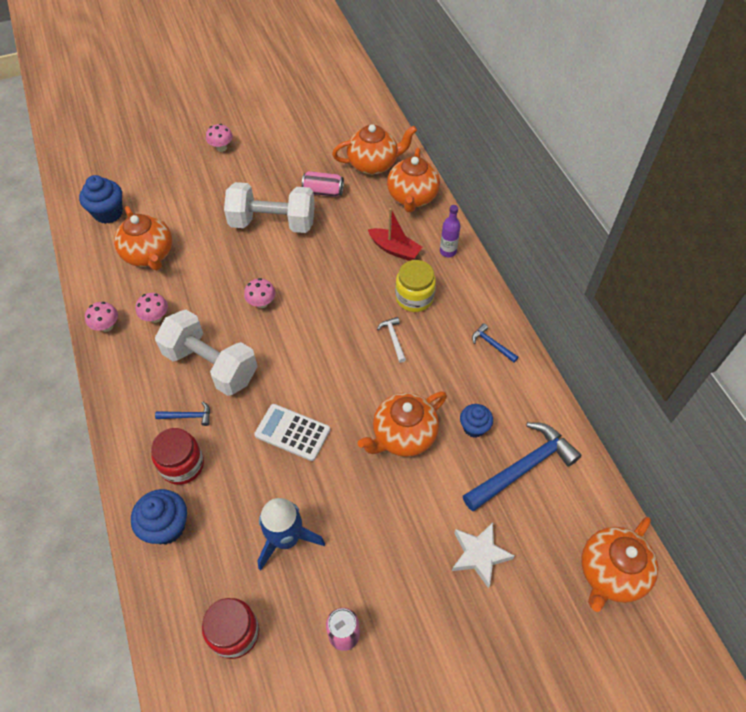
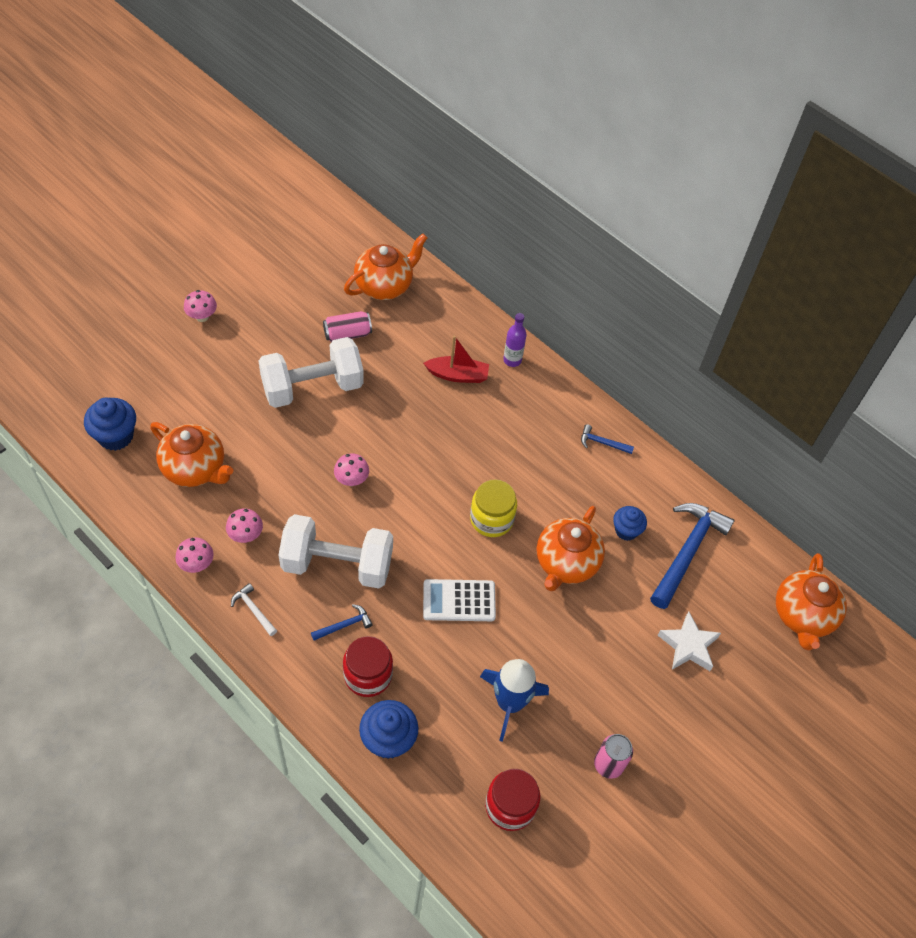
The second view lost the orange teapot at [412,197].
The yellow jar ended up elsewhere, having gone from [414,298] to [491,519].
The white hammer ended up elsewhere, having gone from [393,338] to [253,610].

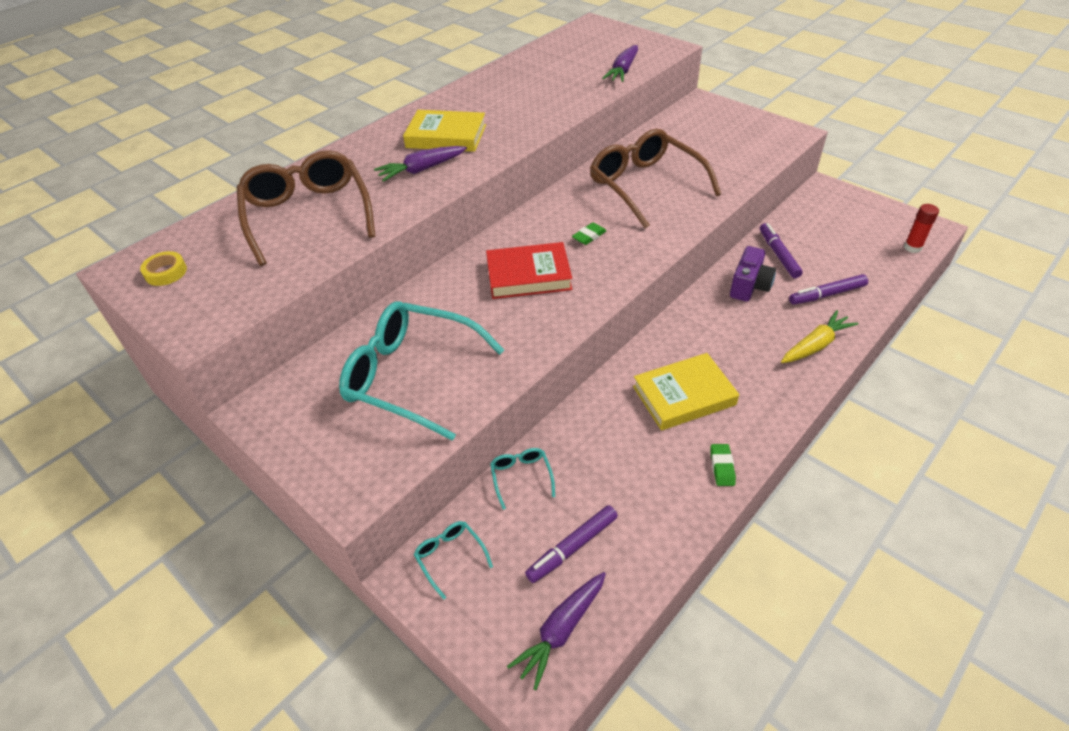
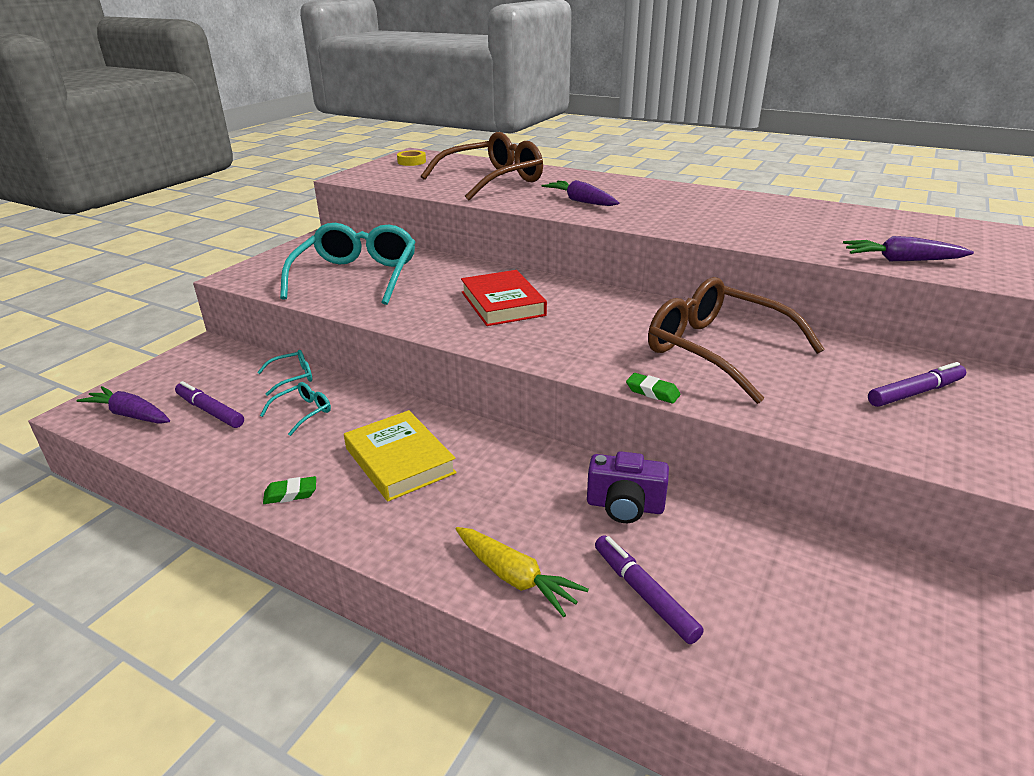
The second view lost the yellow book at [446,136].
The brown glasses at [645,185] ended up facing another way, 90 degrees counterclockwise from before.
The second view lost the red glue stick at [912,247].
The green eraser ended up elsewhere, having gone from [589,236] to [652,392].
The purple marker ended up elsewhere, having gone from [778,255] to [915,393].
The turquoise glasses ended up elsewhere, having gone from [450,557] to [303,412].

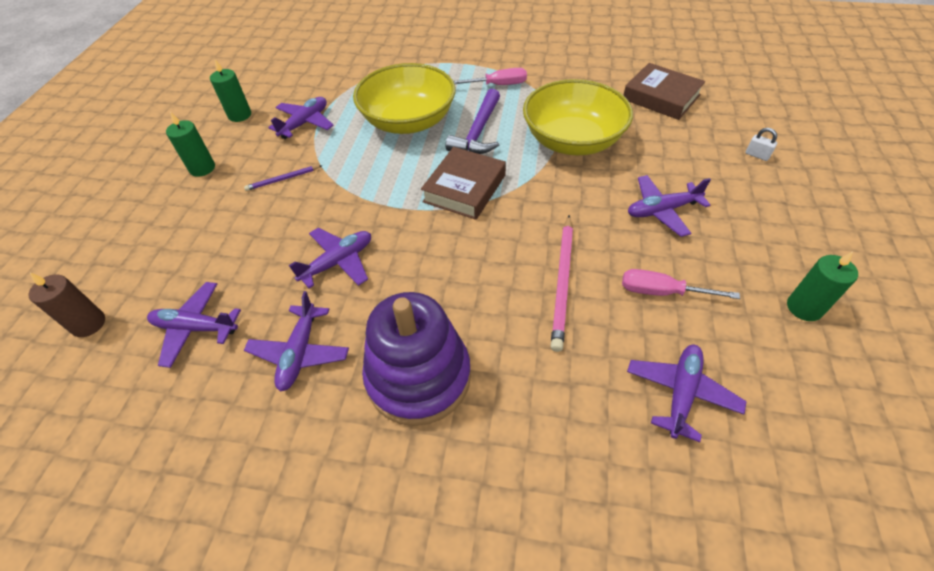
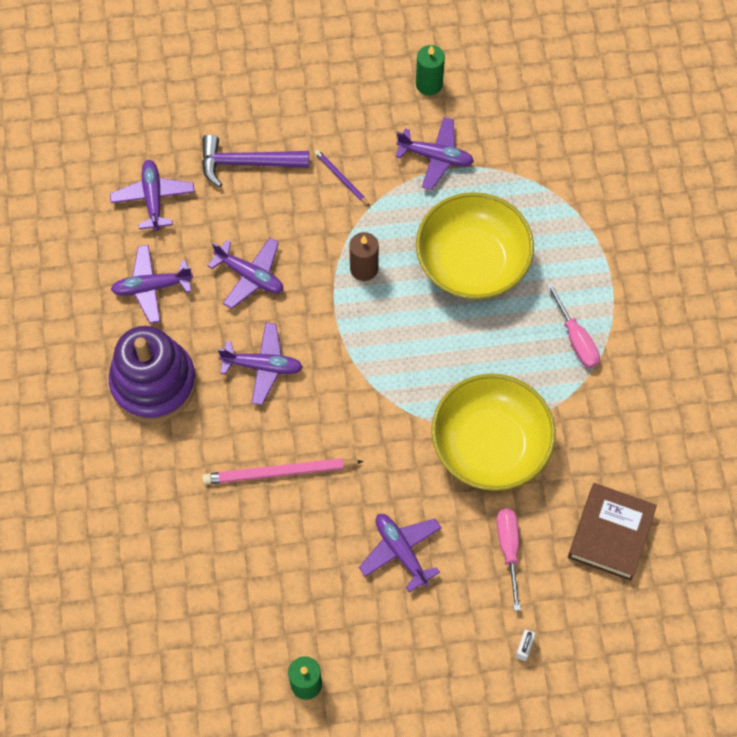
The purple hammer ended up elsewhere, having gone from [478,132] to [247,163].
The second view lost the green candle at [202,168].
The second view lost the brown book at [464,188].
The pink screwdriver ended up elsewhere, having gone from [661,292] to [508,549].
The brown candle ended up elsewhere, having gone from [88,324] to [364,268].
The purple plane ended up elsewhere, having gone from [681,393] to [262,366].

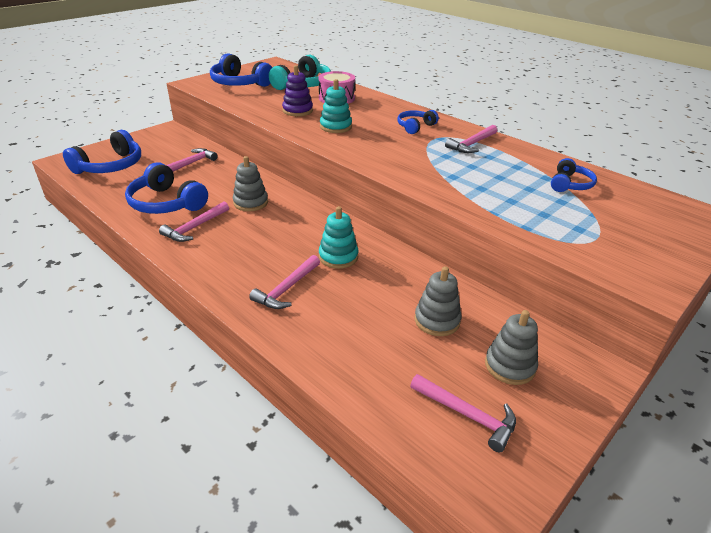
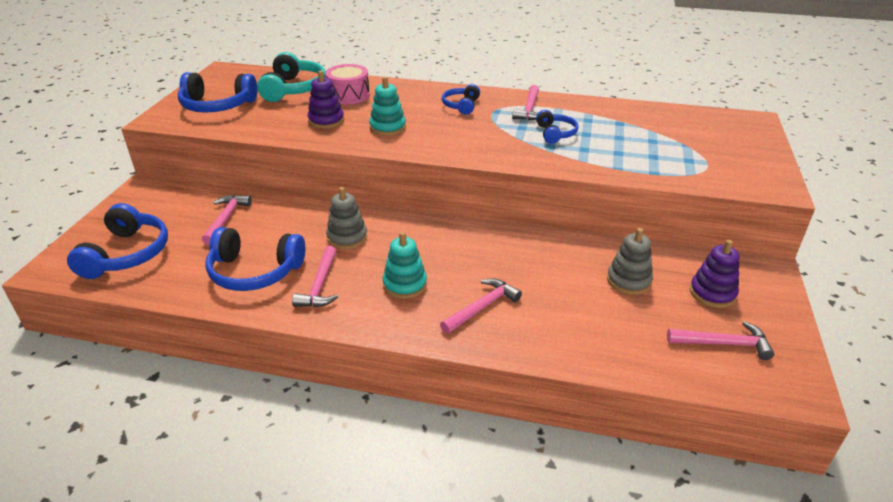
The blue headphones ended up elsewhere, having gone from [570,184] to [555,133].
The turquoise stacking toy ended up elsewhere, having gone from [338,257] to [405,284].
The pink hammer at [287,289] ended up facing another way, 135 degrees counterclockwise from before.
What was the grey stacking toy at [510,366] turned into the purple stacking toy at [712,293].

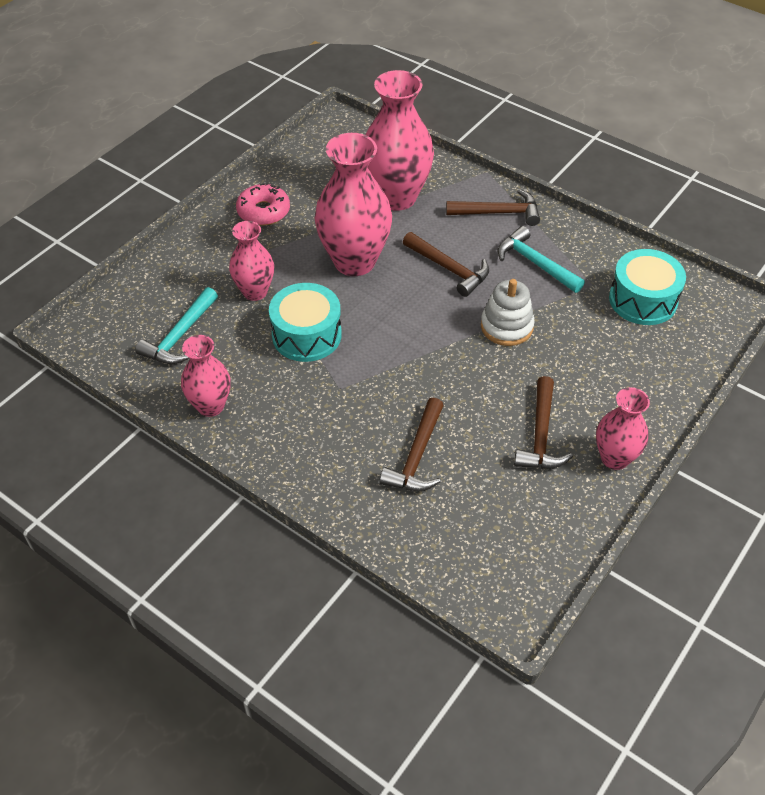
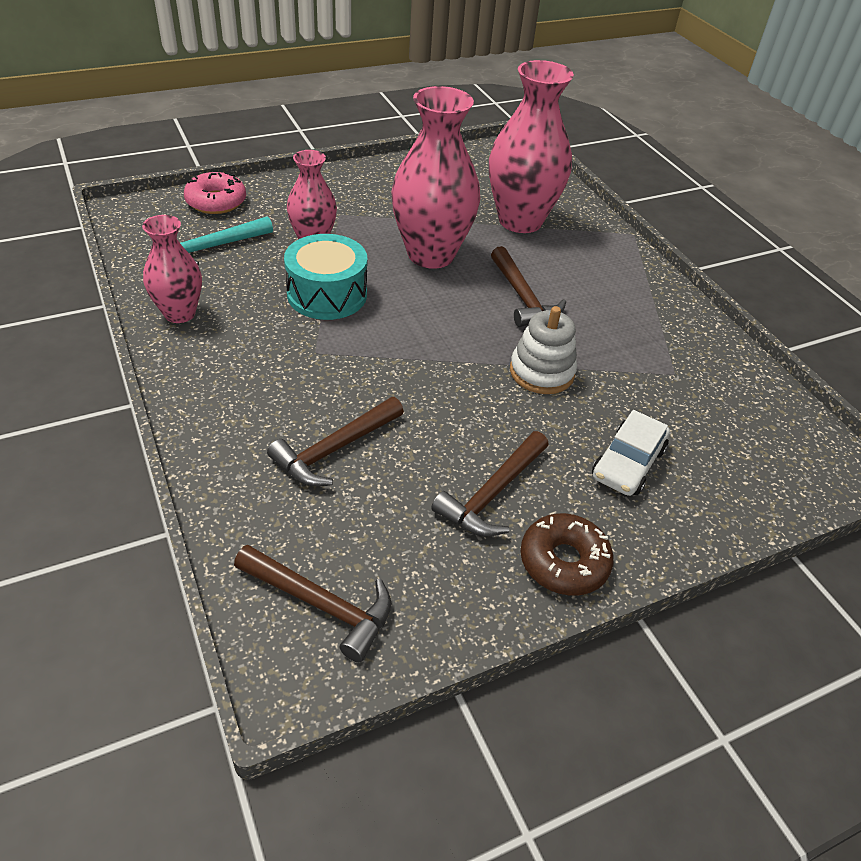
The pink donut ended up elsewhere, having gone from [263,211] to [216,202].
The brown hammer ended up elsewhere, having gone from [498,213] to [321,604].
The second view lost the turquoise hammer at [535,263].
The second view lost the turquoise drum at [643,300].
Where the pink vase stood at [614,458], the brown donut came to stand at [564,562].
The second view gained the white car at [628,463].

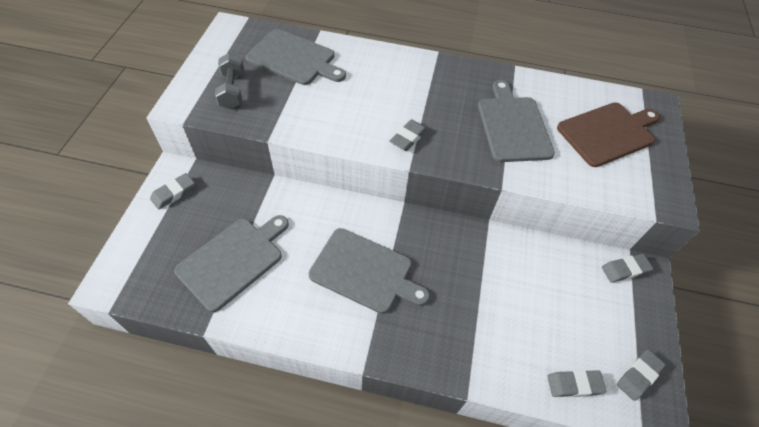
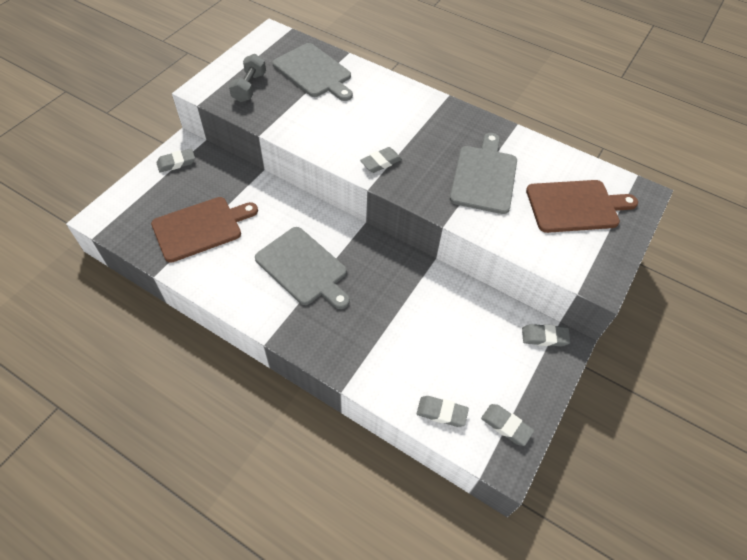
What was the grey cutting board at [233,260] turned into the brown cutting board at [200,228].
The grey eraser at [638,376] ended up facing another way, 60 degrees clockwise from before.

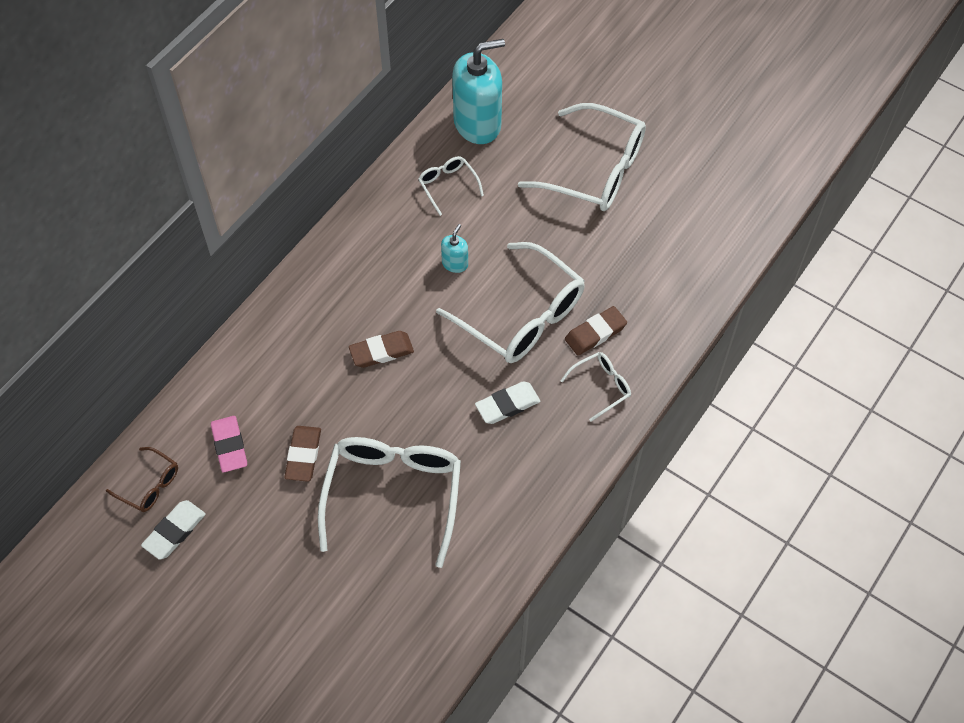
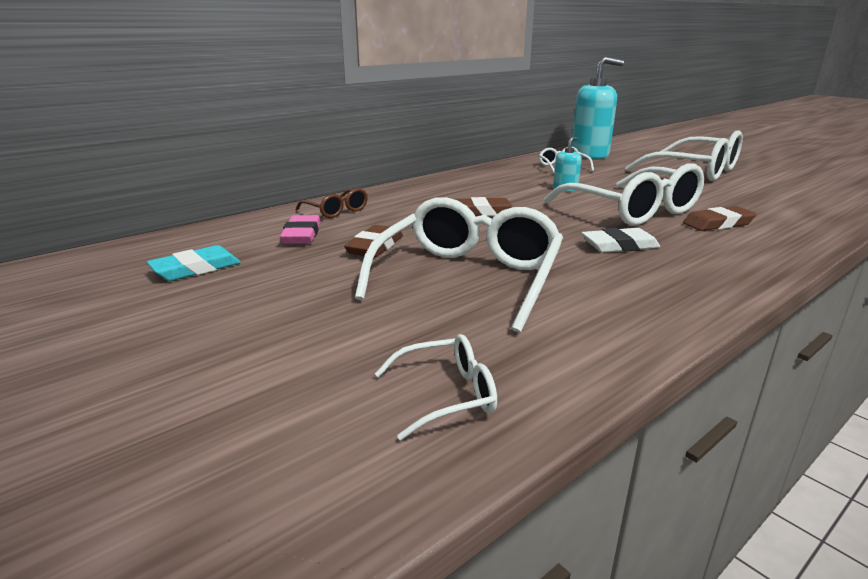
The white glasses ended up elsewhere, having gone from [601,386] to [447,395].
The brown glasses ended up elsewhere, having gone from [150,485] to [336,211].
What was the white eraser at [174,531] turned into the turquoise eraser at [196,268].

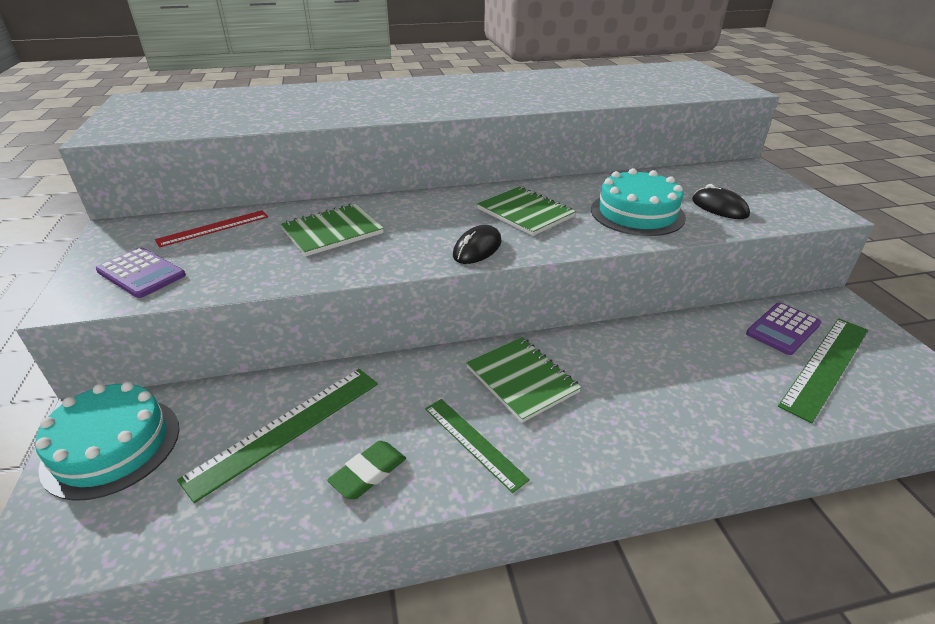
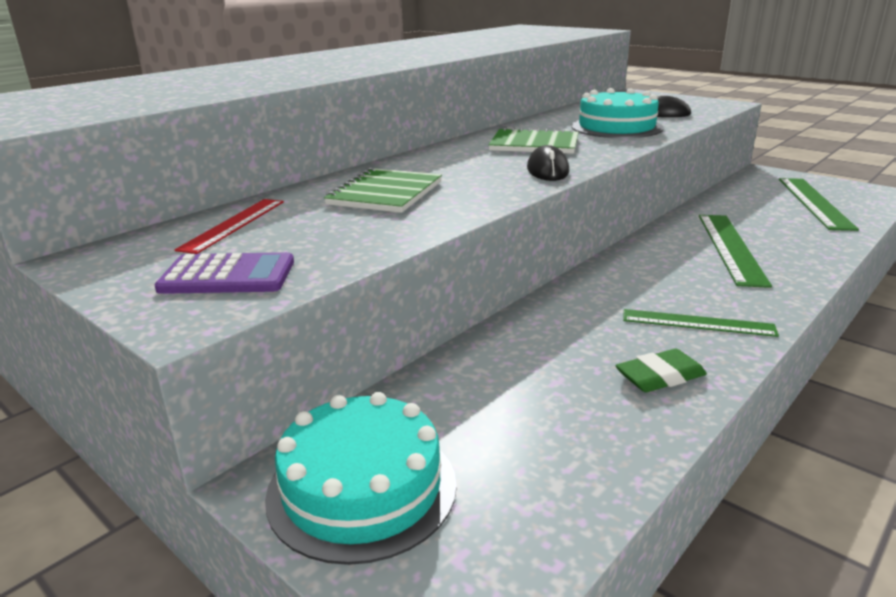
The second view lost the purple calculator at [783,329].
The second view lost the green notebook at [522,380].
The green ruler ended up elsewhere, having gone from [286,428] to [730,247].
The green eraser at [368,473] ended up facing another way, 60 degrees clockwise from before.

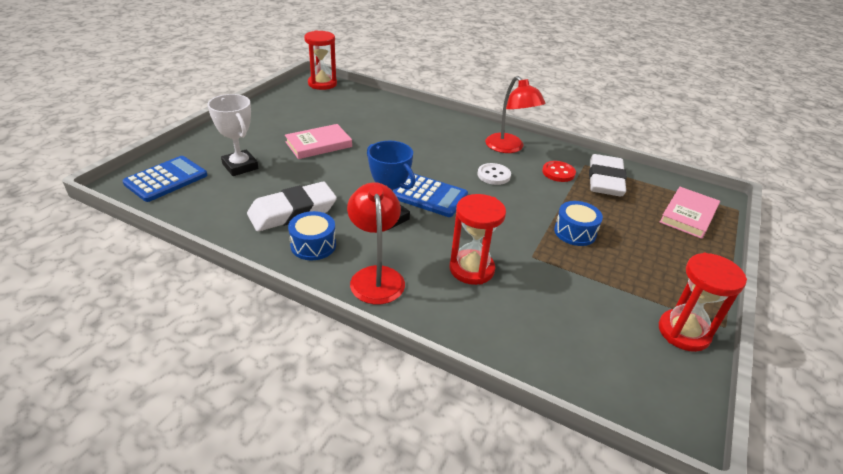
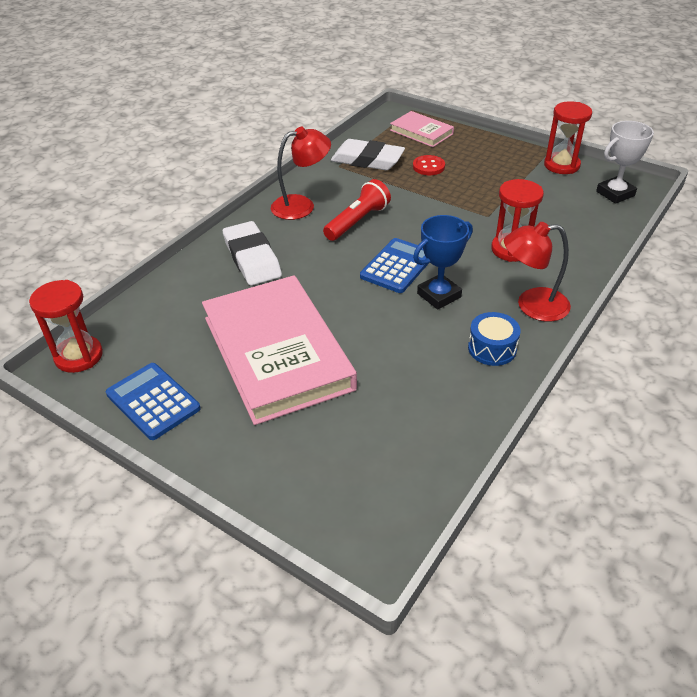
The white trophy ended up elsewhere, having gone from [240,166] to [615,193].
The size of the pink book at [318,144] changed by a factor of 2.07.
The blue calculator ended up elsewhere, having gone from [166,179] to [153,401].
The red button ended up elsewhere, having gone from [558,173] to [428,167].
Where the white button stood at [493,175], the red flashlight came to stand at [357,221].
The white eraser ended up elsewhere, having gone from [292,211] to [252,258].
The second view lost the blue drum at [575,232].

